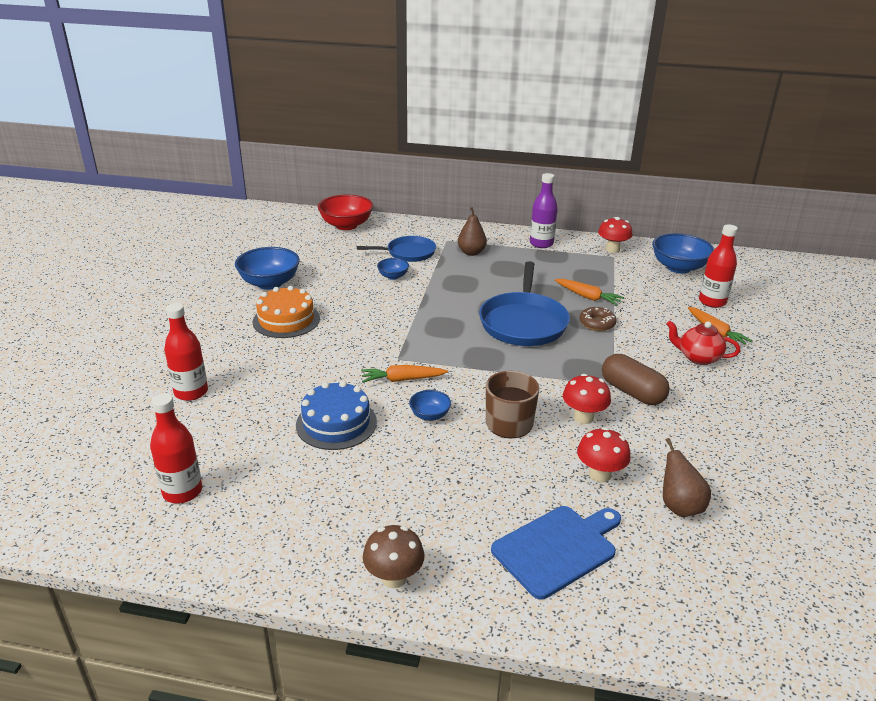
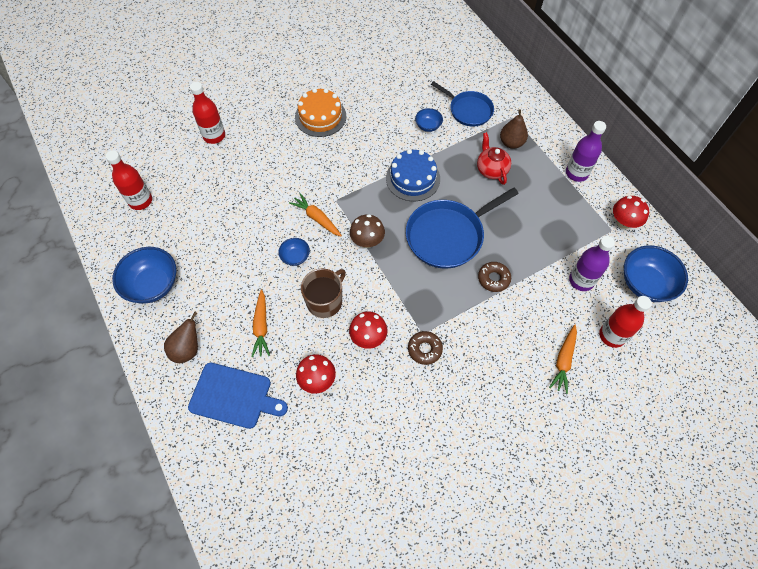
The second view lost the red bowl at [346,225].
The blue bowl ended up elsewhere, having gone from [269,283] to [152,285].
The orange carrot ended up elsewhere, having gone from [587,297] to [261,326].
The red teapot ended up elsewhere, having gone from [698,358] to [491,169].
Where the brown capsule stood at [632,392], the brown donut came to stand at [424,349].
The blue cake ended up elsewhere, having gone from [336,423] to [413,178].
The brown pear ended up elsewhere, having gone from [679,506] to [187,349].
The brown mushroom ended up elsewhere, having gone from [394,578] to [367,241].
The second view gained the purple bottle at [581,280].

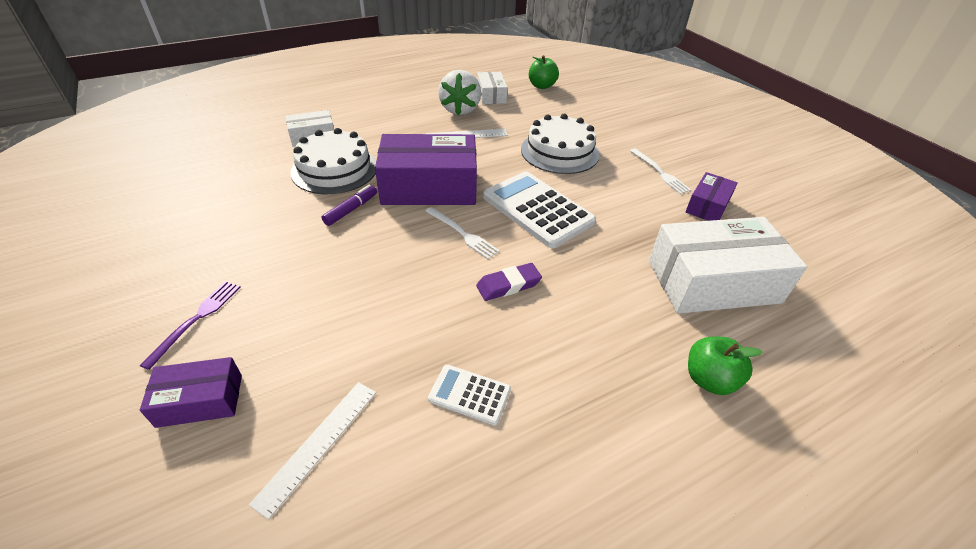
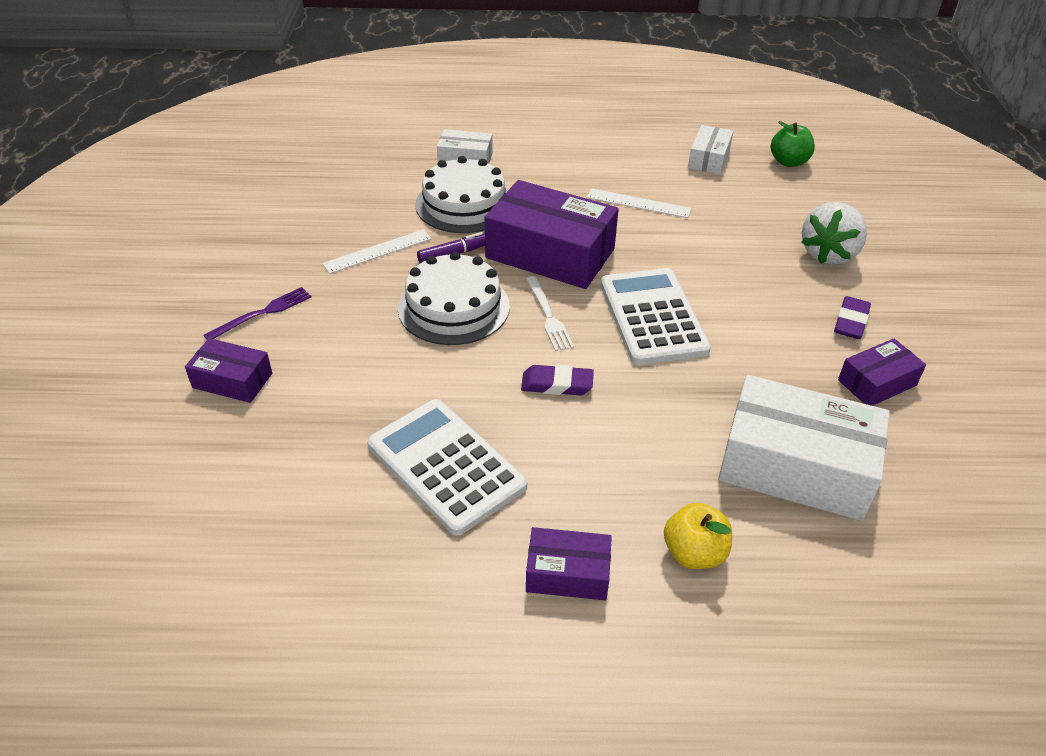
The white strawberry ended up elsewhere, having gone from [460,109] to [829,254].
The white cake ended up elsewhere, having gone from [559,152] to [453,307].
Where the white fork stood at [659,172], the purple eraser came to stand at [850,322].
What was the green apple at [709,379] turned into the yellow apple at [694,553].
The size of the white calculator at [469,394] changed by a factor of 2.01.
The white ruler ended up elsewhere, having gone from [318,444] to [378,251].
The second view gained the purple box at [567,573].

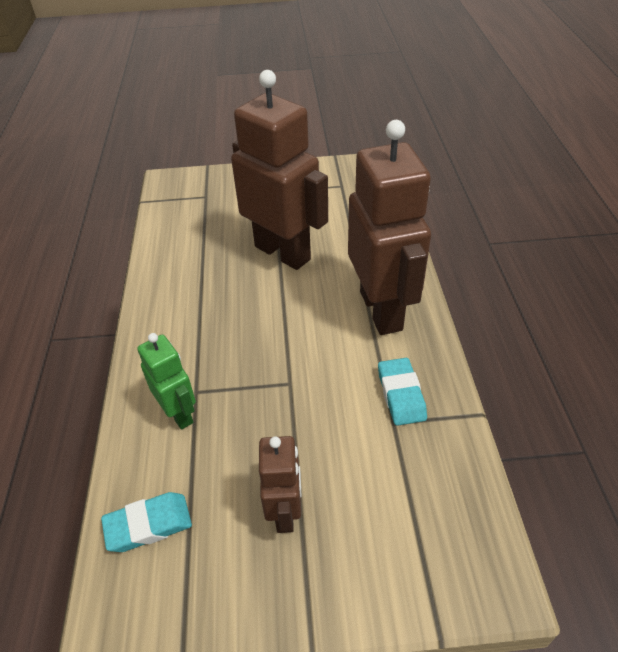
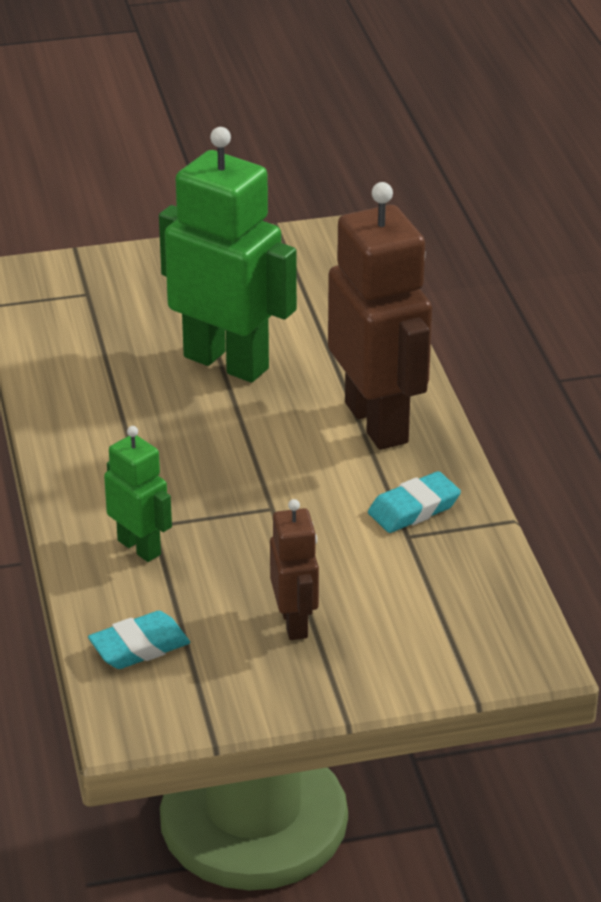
What was the brown robot at [283,252] turned into the green robot at [227,362].
The turquoise eraser at [401,394] ended up facing another way, 75 degrees clockwise from before.

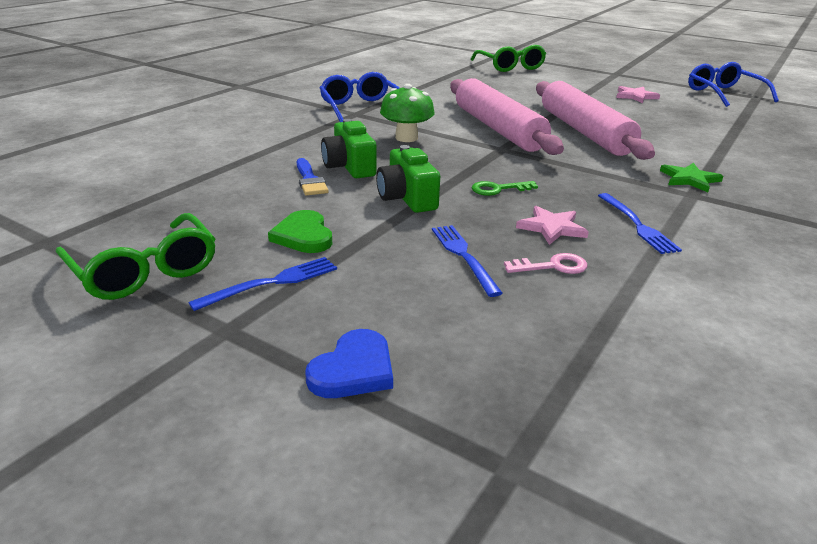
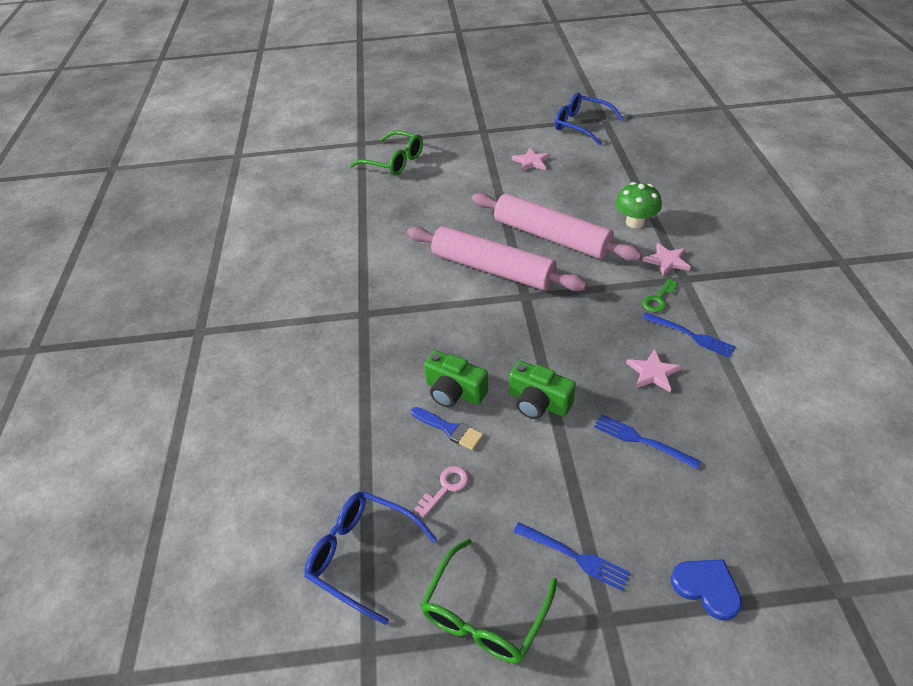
The blue glasses ended up elsewhere, having gone from [361,108] to [362,555].
The green mushroom ended up elsewhere, having gone from [406,138] to [635,222].
What was the green star at [689,179] turned into the pink star at [667,261].
The green key ended up elsewhere, having gone from [498,189] to [658,299].
The second view lost the green heart at [303,236].
The green glasses at [145,271] ended up facing another way, 105 degrees clockwise from before.
The pink key ended up elsewhere, having gone from [552,266] to [445,488].
The blue fork at [272,283] ended up facing another way, 105 degrees clockwise from before.
The blue heart at [353,369] ended up facing another way, 45 degrees counterclockwise from before.

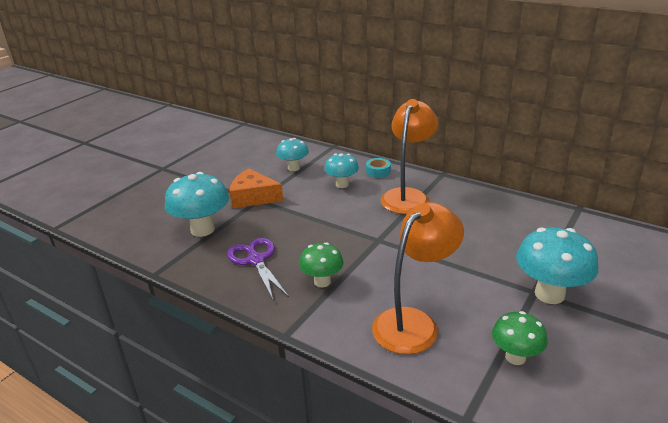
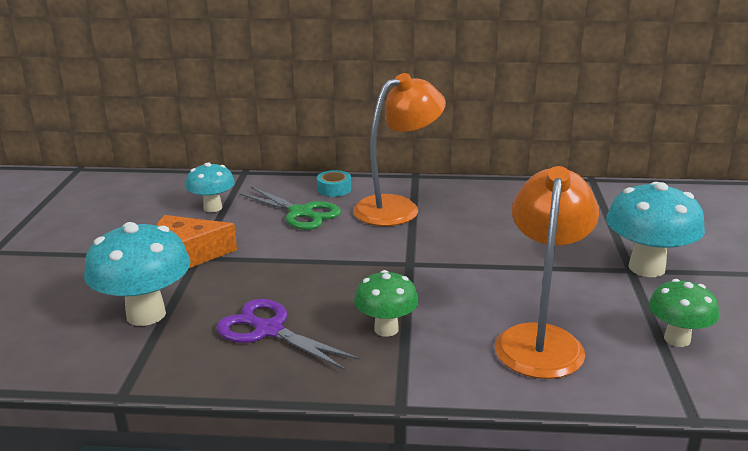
The orange lamp at [407,196] ended up facing another way, 60 degrees clockwise from before.
Where the turquoise mushroom stood at [342,184], the green scissors came to stand at [300,213].

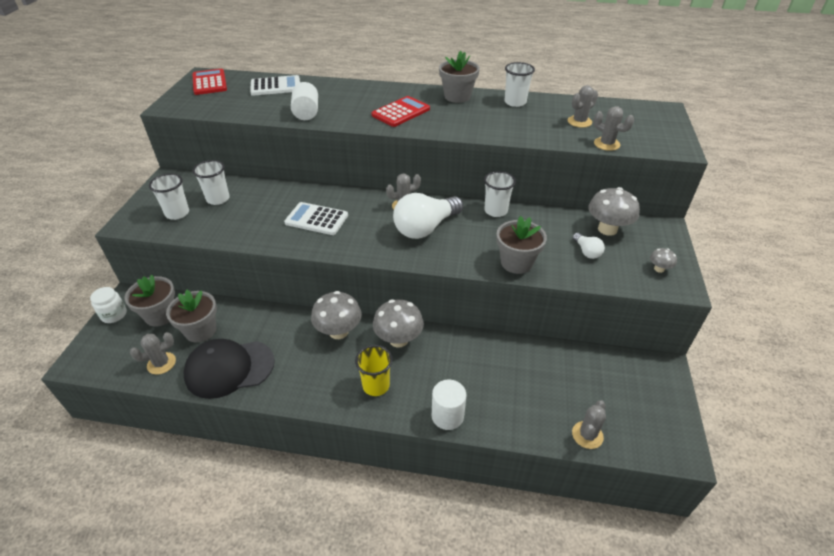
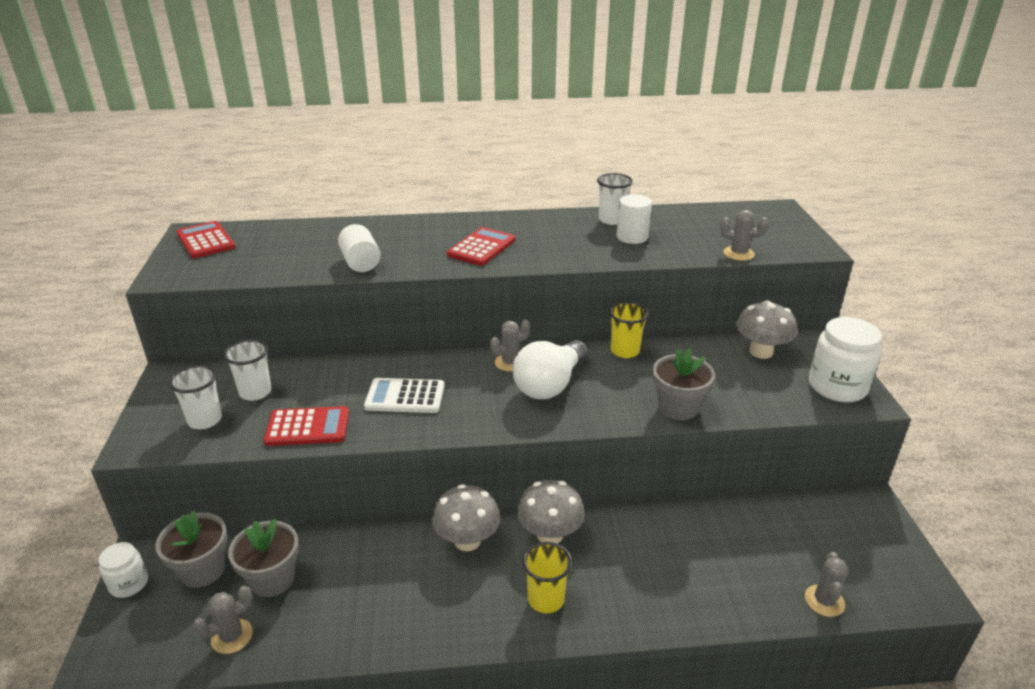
The second view lost the grey flower pot at [457,96].
The second view lost the white calculator at [275,86].
The second view lost the grey cactus at [579,122].
What was the white cup at [496,211] turned into the yellow cup at [625,351].
The second view lost the white light bulb at [586,252].
Where the grey mushroom stood at [659,269], the white jar came to stand at [837,387].
The second view lost the black cap at [229,368].
The white cylinder ended up elsewhere, having gone from [447,416] to [632,237].
The second view gained the red calculator at [307,427].

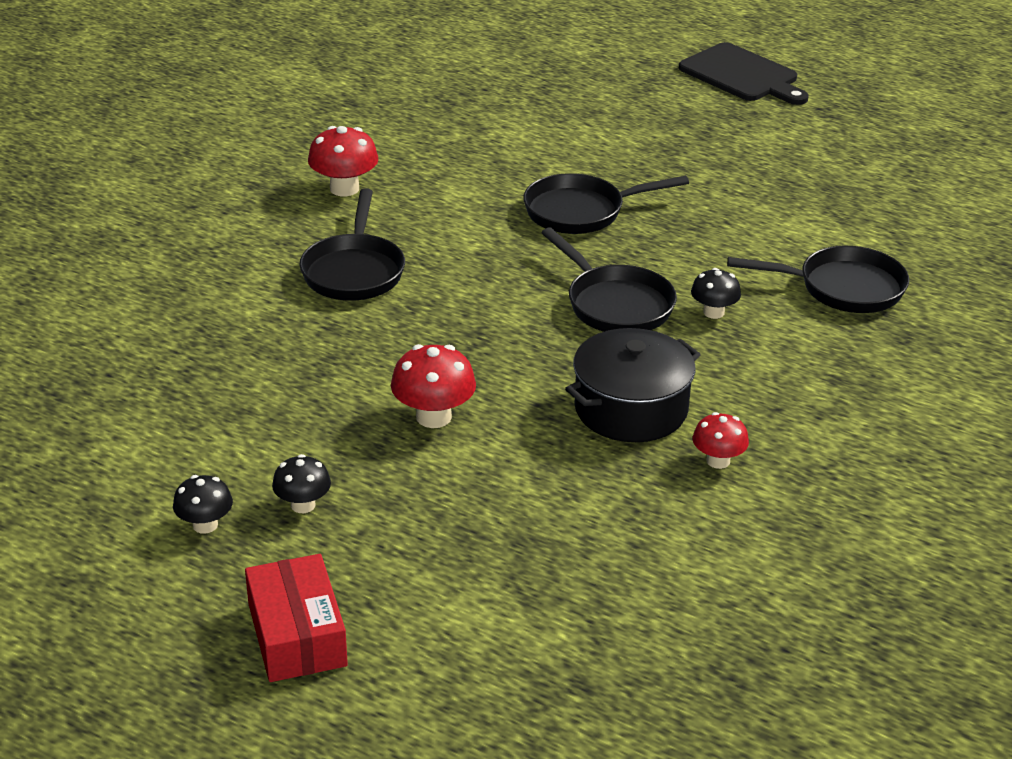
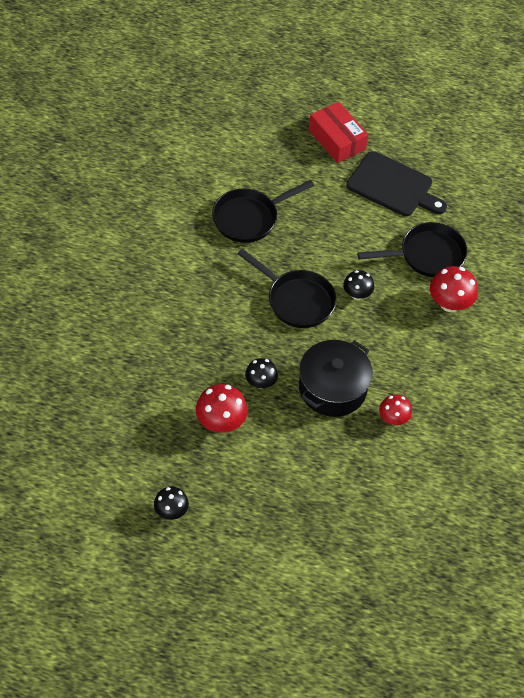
The black cutting board ended up elsewhere, having gone from [742,75] to [393,186].
The red mushroom ended up elsewhere, having gone from [344,188] to [449,303].
The second view lost the black pan at [354,271].
The black mushroom ended up elsewhere, having gone from [205,525] to [260,382].
The red box ended up elsewhere, having gone from [297,634] to [337,140].

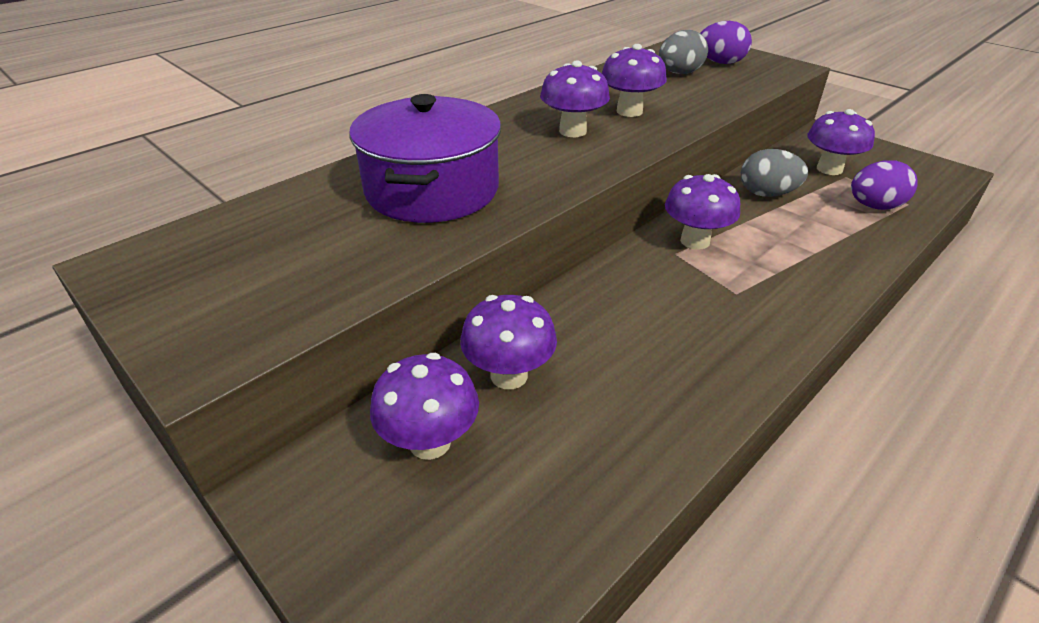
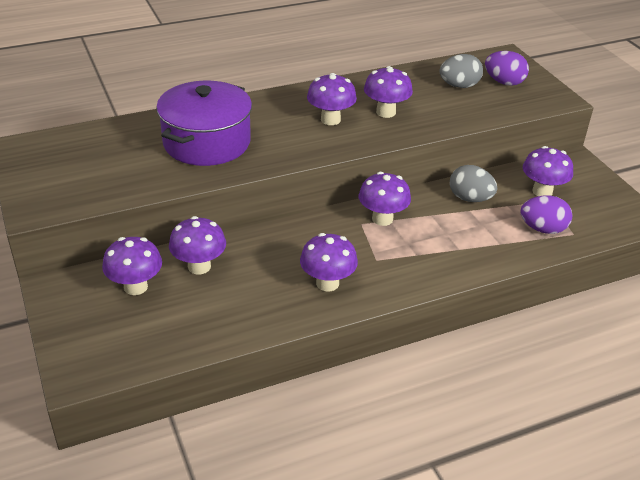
The second view gained the purple mushroom at [327,283].

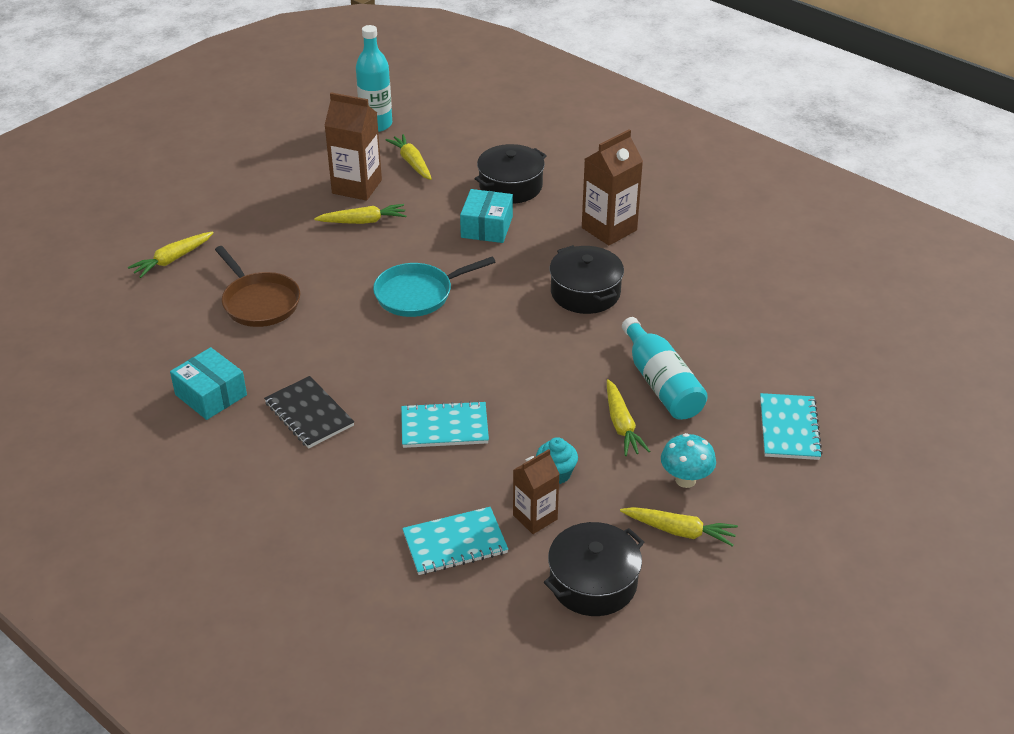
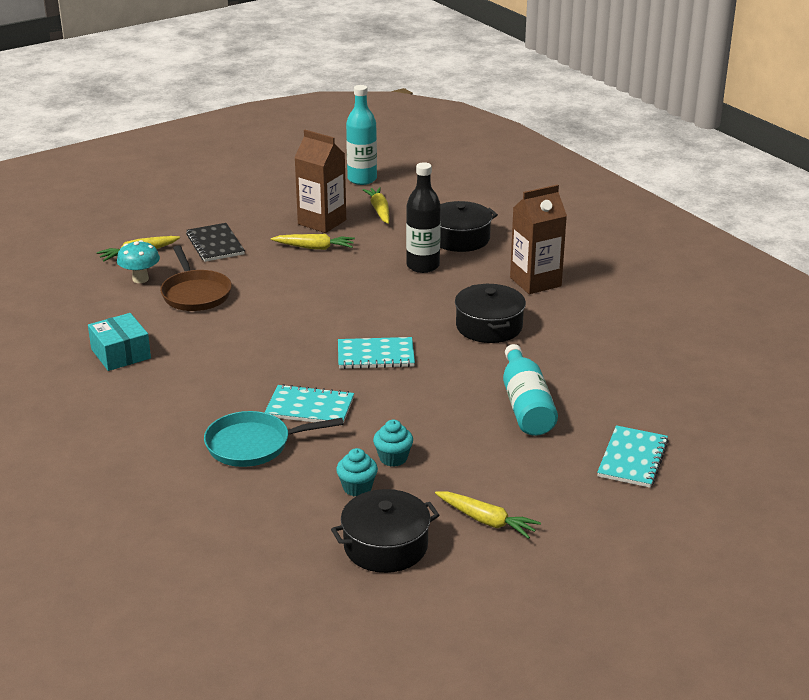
Where the turquoise box stood at [487,227], the black bottle came to stand at [423,266].
The turquoise pan ended up elsewhere, having gone from [418,294] to [254,445].
The black notebook ended up elsewhere, having gone from [309,414] to [215,244].
The second view lost the yellow carrot at [621,425].
The turquoise mushroom ended up elsewhere, having gone from [685,480] to [140,279].
Where the brown carton stood at [535,517], the turquoise cupcake came to stand at [357,488].
The turquoise notebook ended up elsewhere, having gone from [455,543] to [375,355].

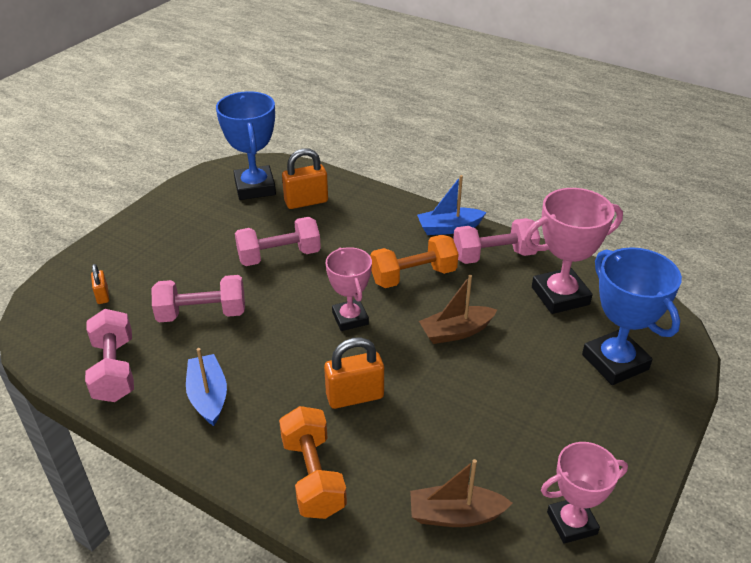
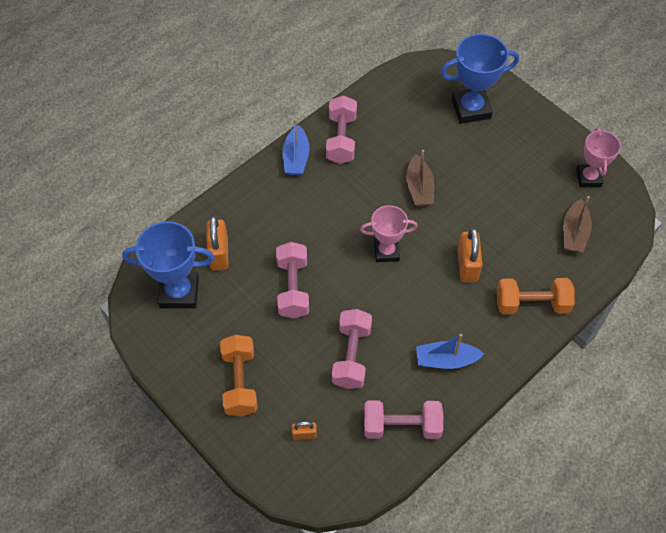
The second view lost the pink trophy at [560,296].
The orange dumbbell ended up elsewhere, having gone from [413,276] to [240,382].

